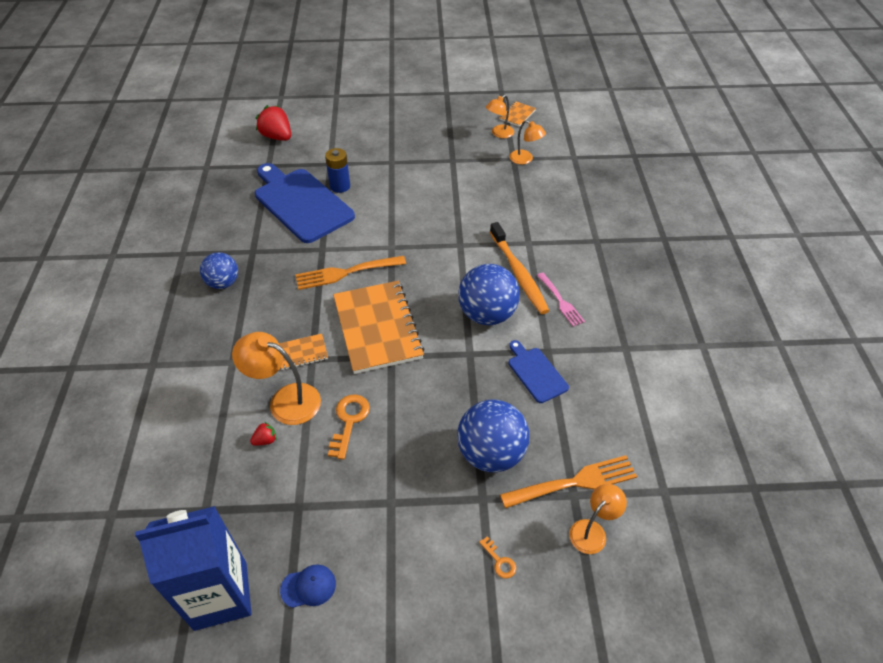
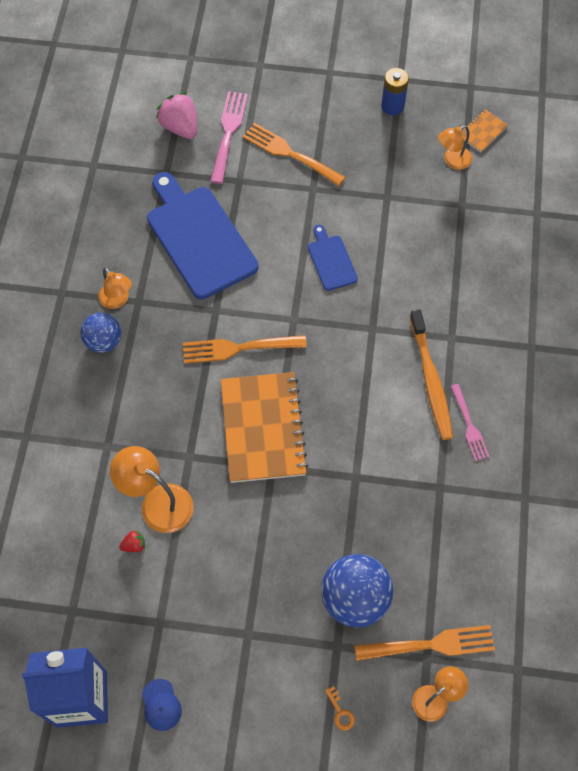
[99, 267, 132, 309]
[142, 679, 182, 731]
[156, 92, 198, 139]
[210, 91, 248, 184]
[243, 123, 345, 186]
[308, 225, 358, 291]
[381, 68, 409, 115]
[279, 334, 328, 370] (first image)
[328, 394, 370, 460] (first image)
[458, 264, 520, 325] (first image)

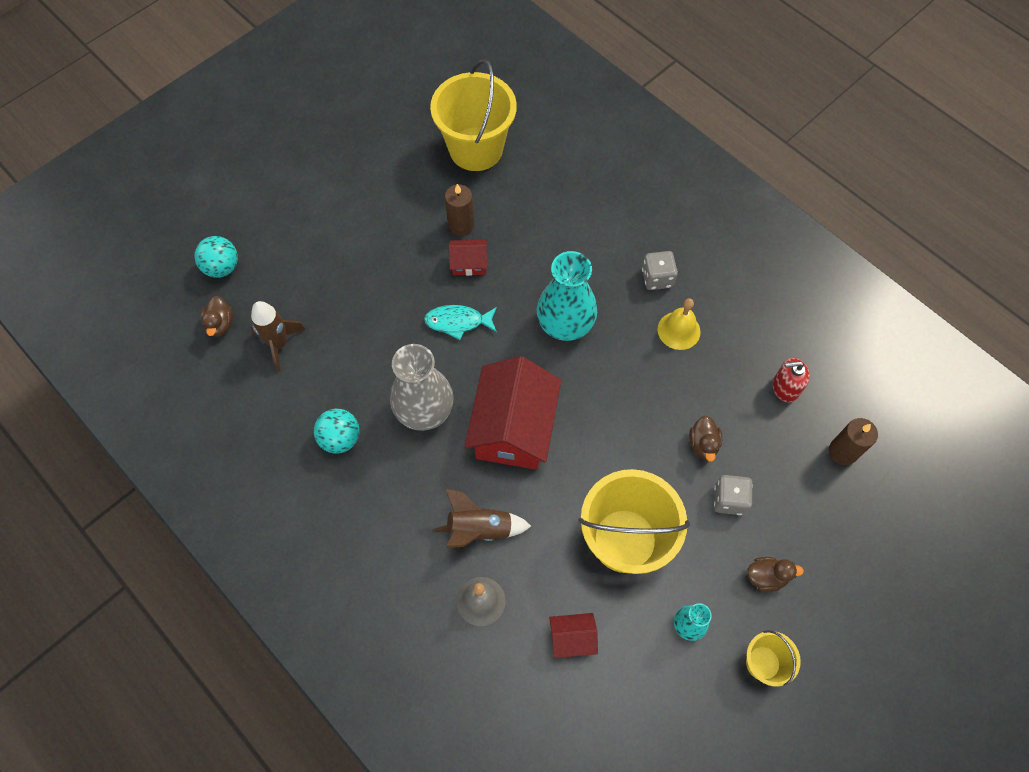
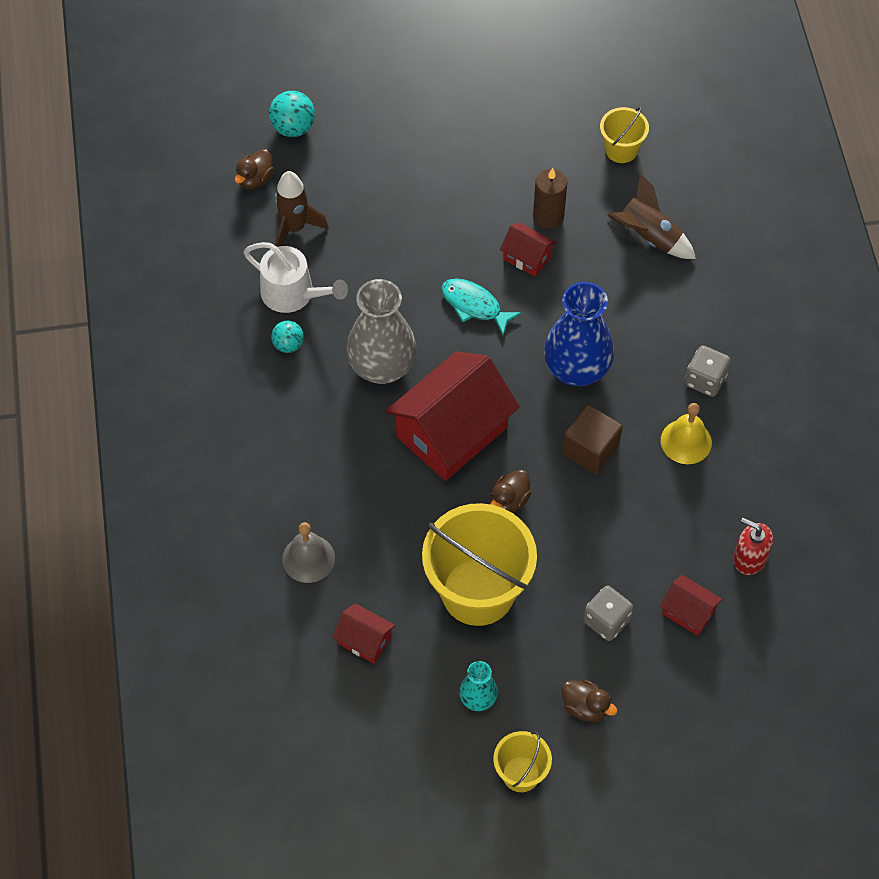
[243, 242, 348, 313]
[271, 321, 304, 353]
[491, 470, 532, 513]
[544, 282, 614, 386]
[562, 405, 623, 474]
[600, 107, 649, 163]
[607, 173, 696, 259]
[660, 575, 723, 636]
[829, 418, 878, 465] (first image)

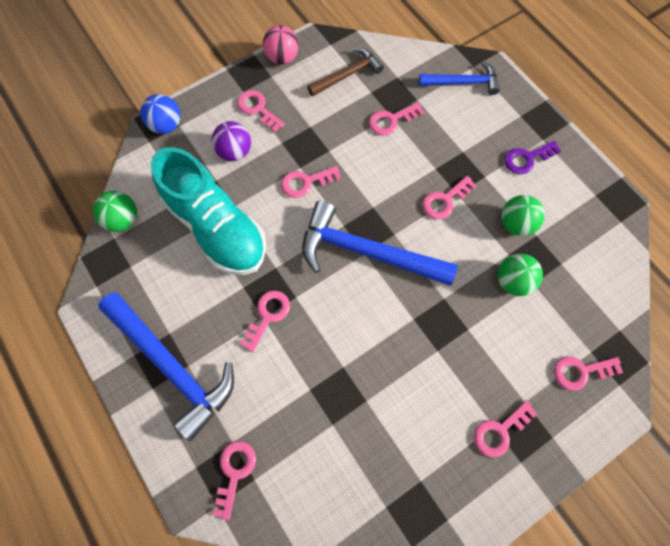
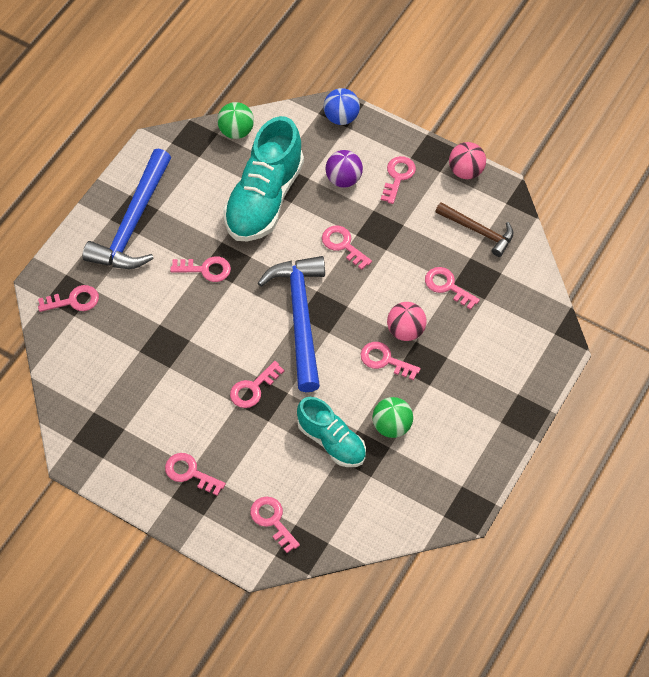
[230, 361, 285, 408]
[297, 397, 366, 467]
[387, 302, 427, 341]
[419, 62, 500, 95] (first image)
[504, 140, 561, 174] (first image)

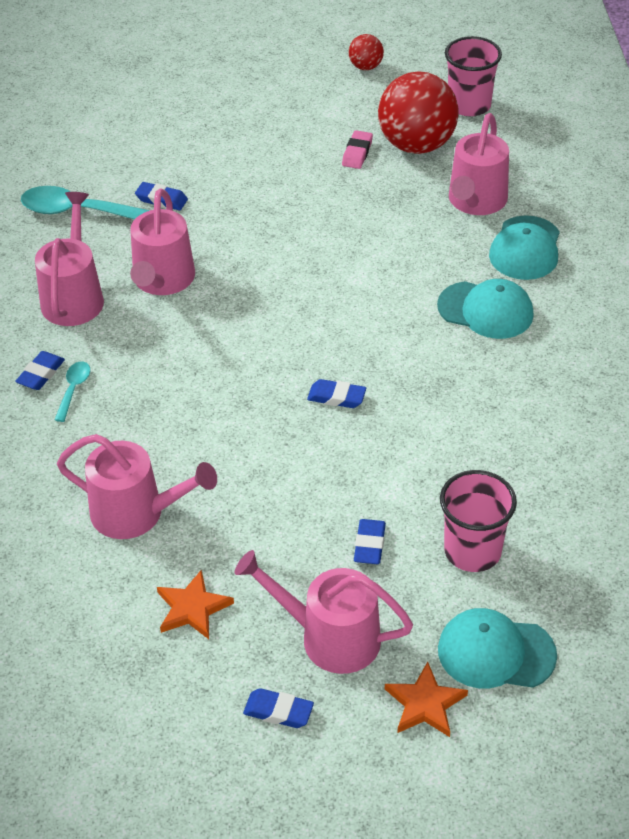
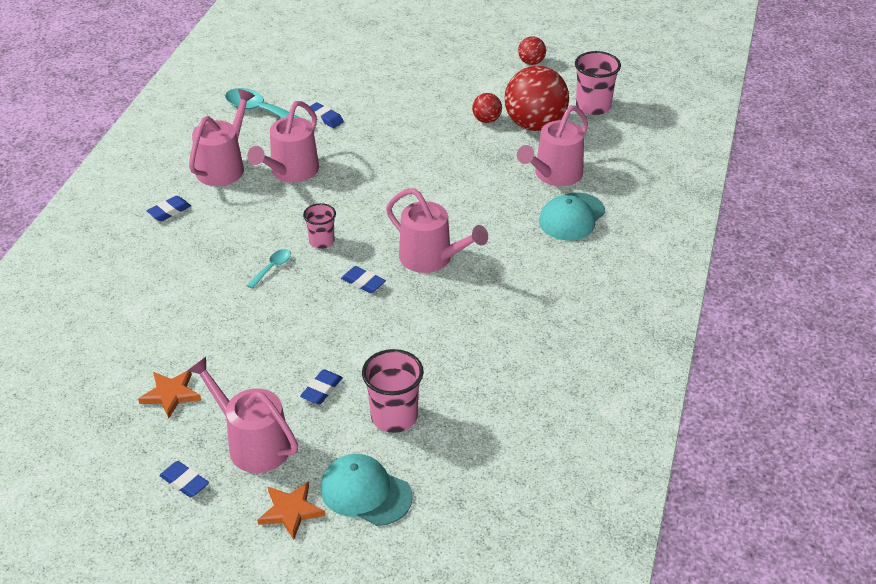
[246, 249, 291, 289]
[303, 203, 336, 249]
[386, 188, 488, 273]
[472, 93, 502, 123]
[437, 279, 534, 339] (first image)

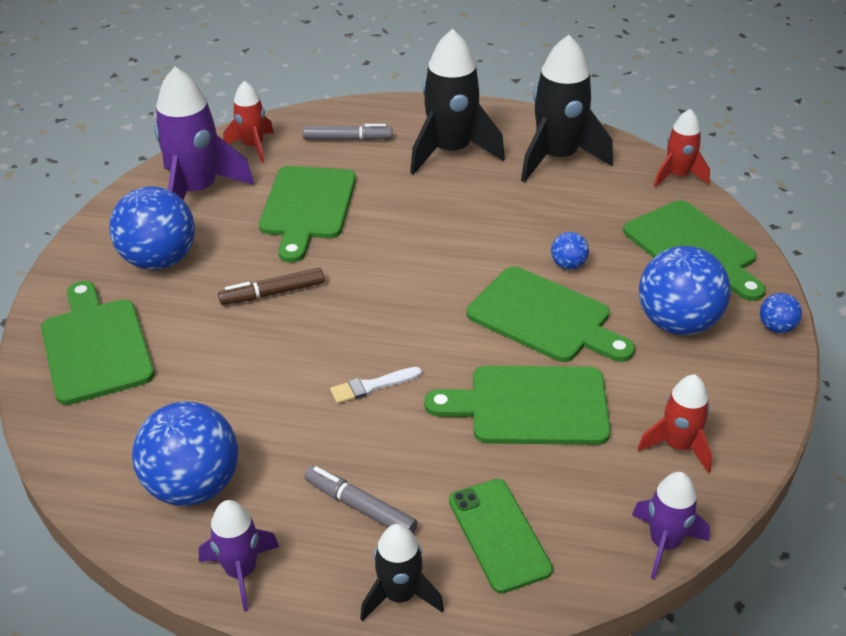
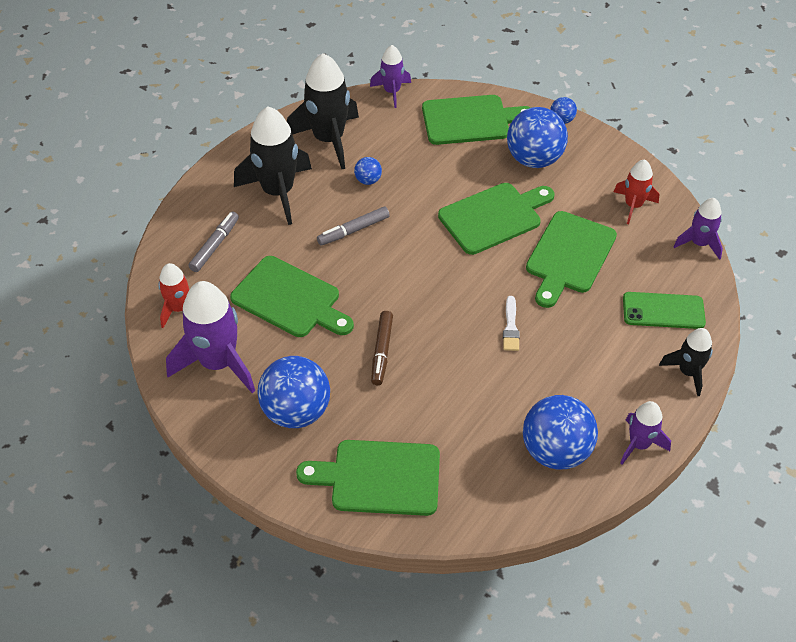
[317, 206, 390, 246]
[354, 157, 382, 185]
[370, 45, 411, 108]

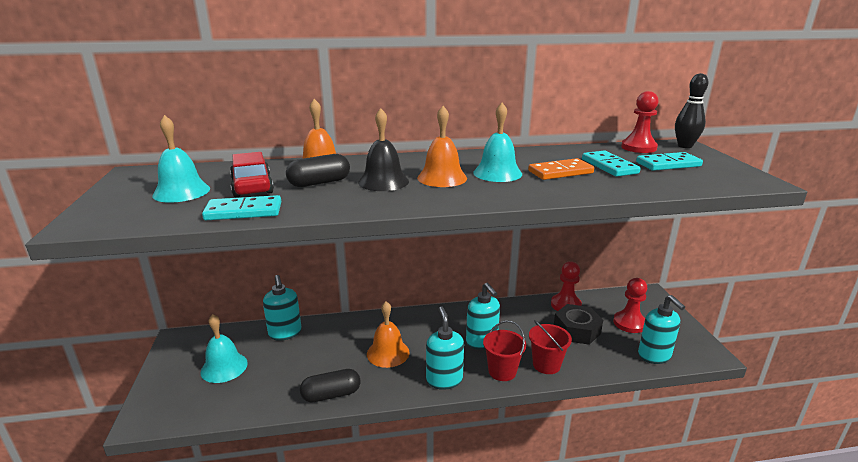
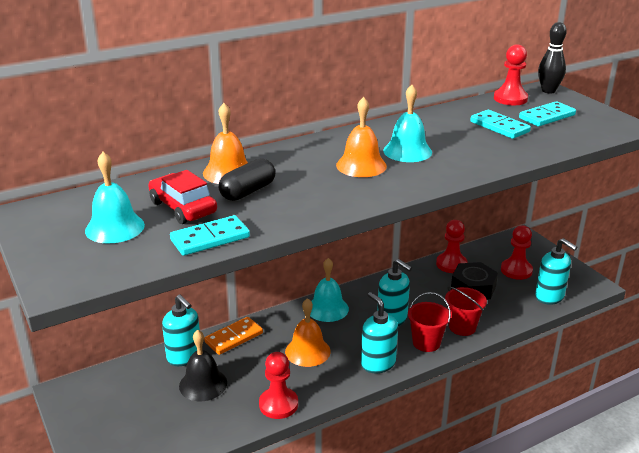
[179, 330, 227, 401]
[204, 317, 263, 355]
[259, 352, 298, 419]
[310, 258, 349, 322]

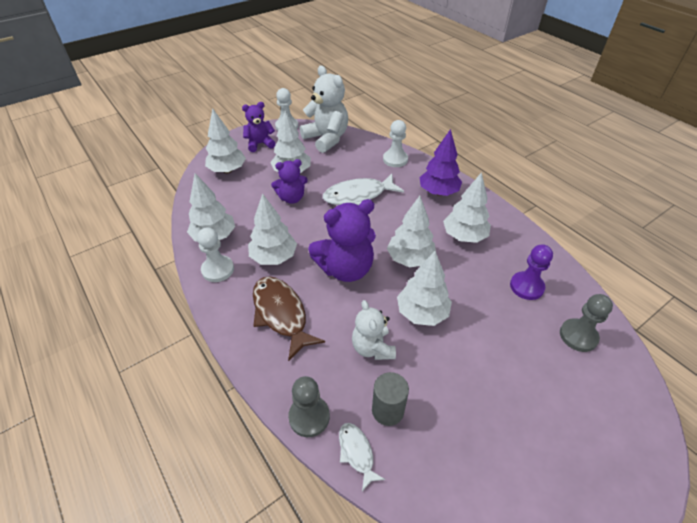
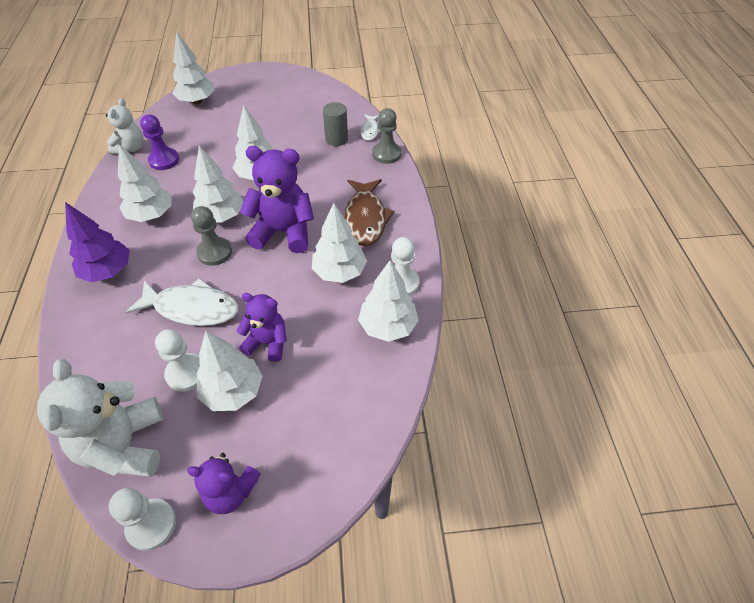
[106, 98, 143, 154]
[155, 329, 200, 392]
[172, 31, 215, 104]
[191, 206, 232, 266]

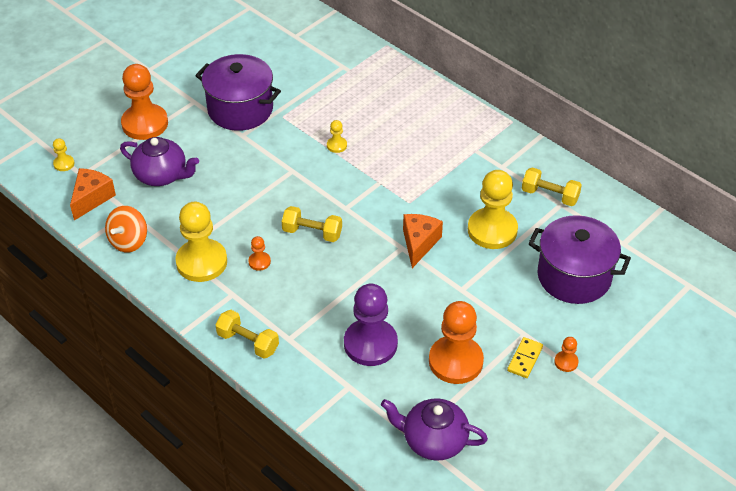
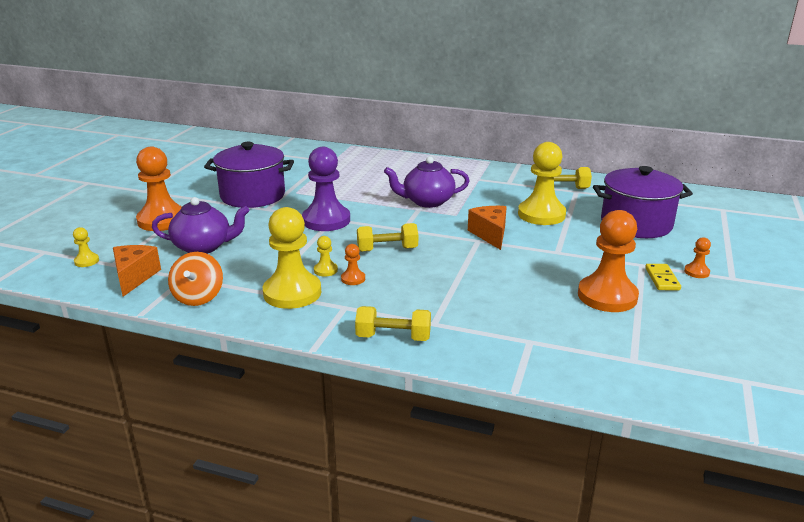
[302, 147, 350, 231]
[314, 236, 338, 277]
[384, 156, 469, 208]

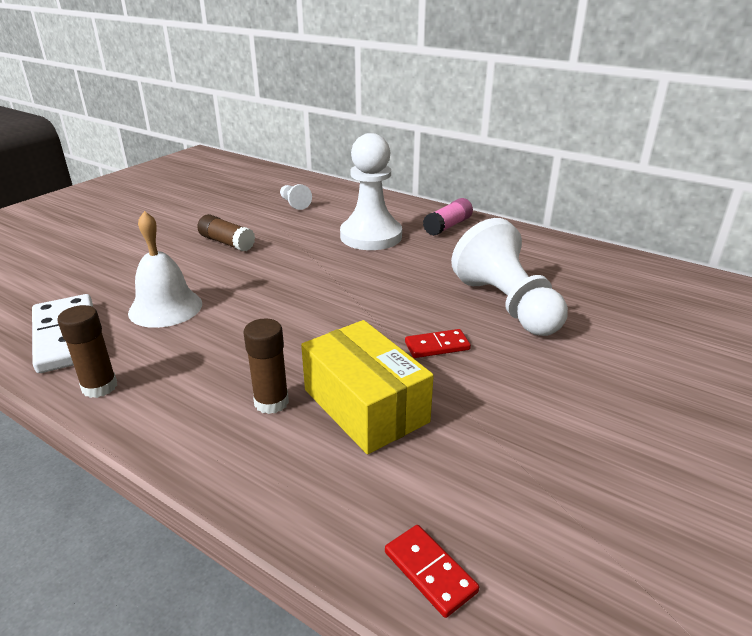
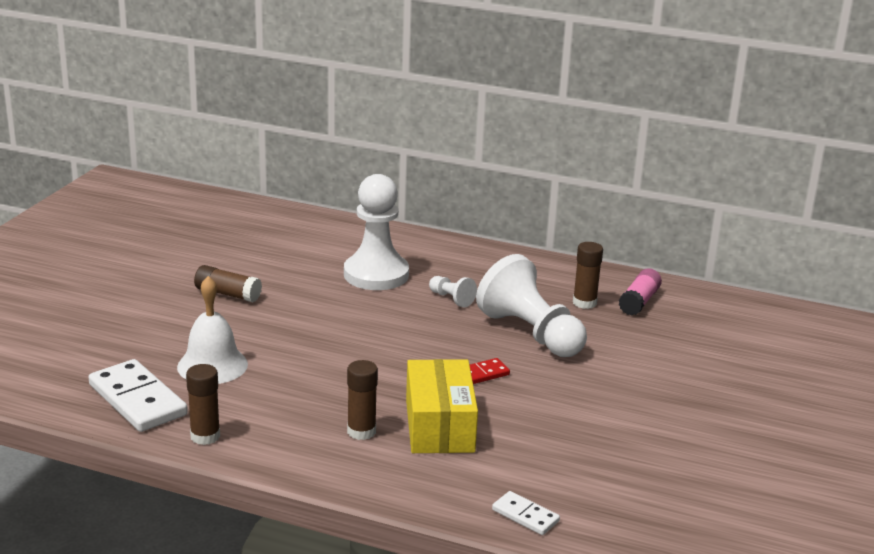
[406, 359, 478, 453]
[429, 276, 477, 307]
[492, 491, 560, 535]
[573, 242, 603, 309]
[619, 269, 662, 316]

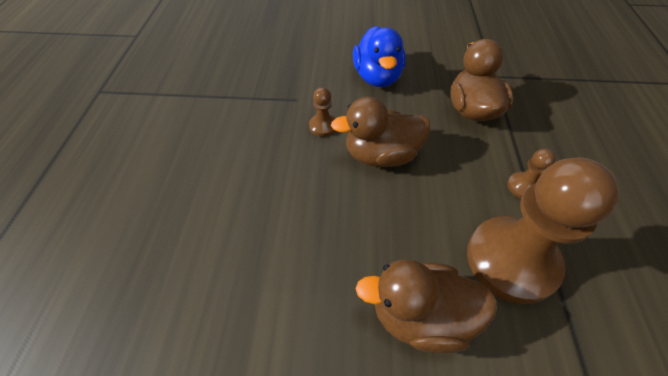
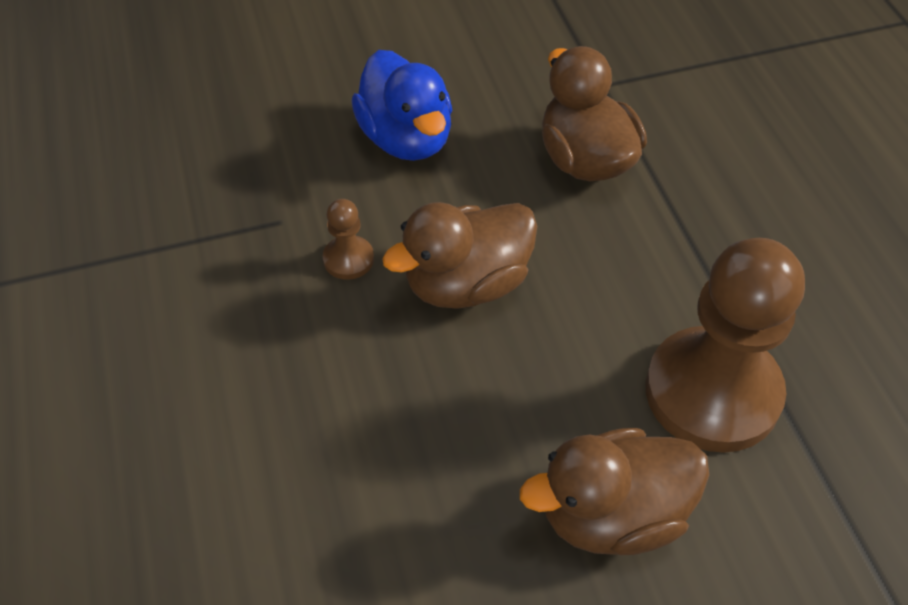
[507, 149, 556, 199] (first image)

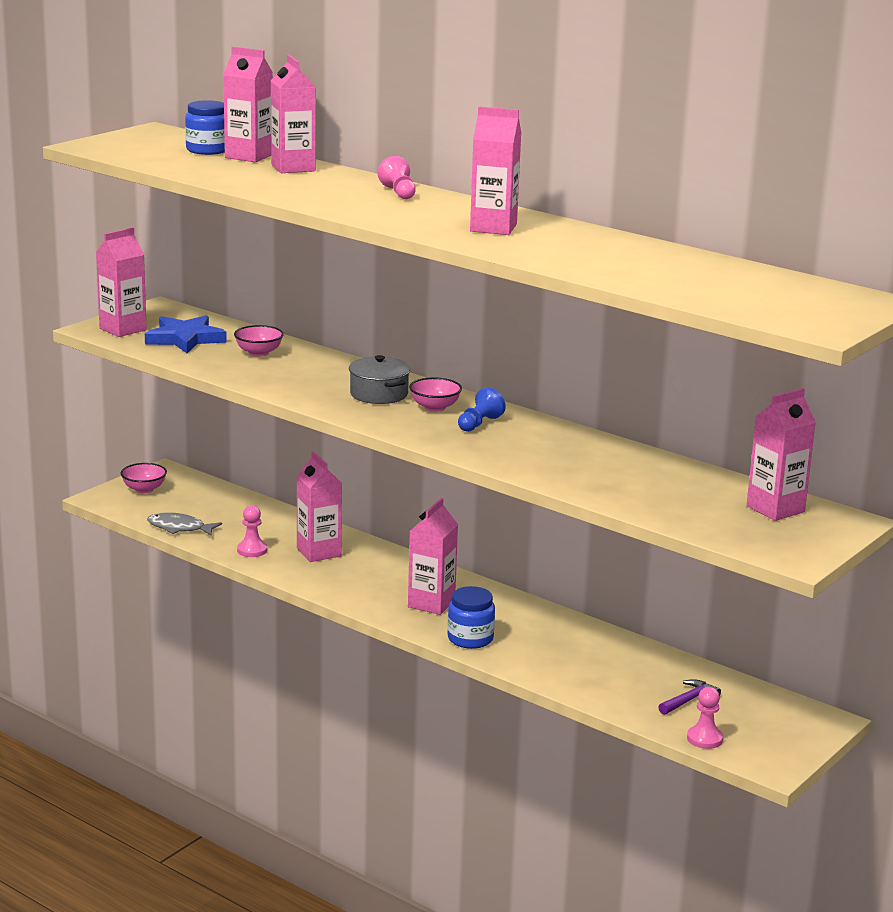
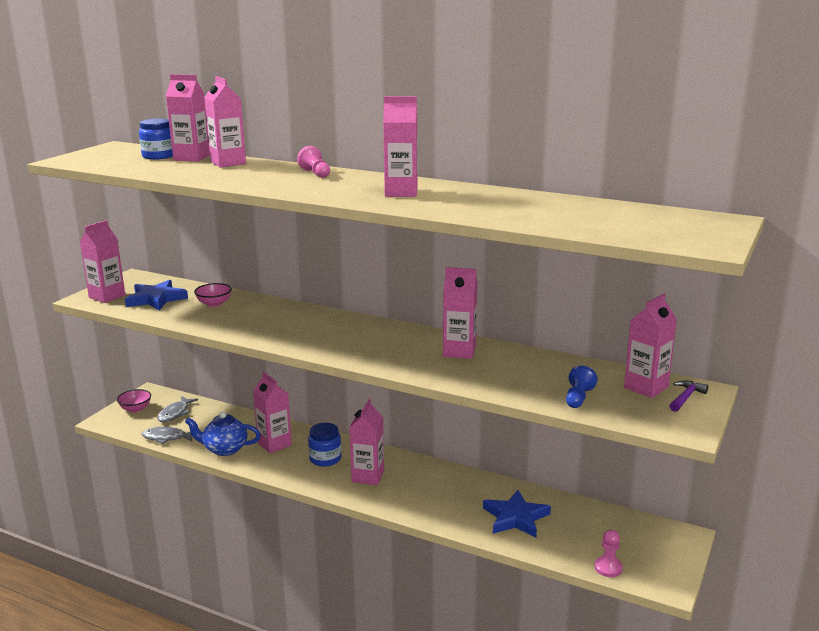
[157, 396, 198, 422]
[185, 411, 261, 456]
[308, 423, 341, 467]
[443, 267, 478, 359]
[483, 490, 551, 537]
[566, 366, 598, 408]
[670, 381, 708, 412]
[349, 355, 410, 404] (first image)
[409, 377, 462, 412] (first image)

